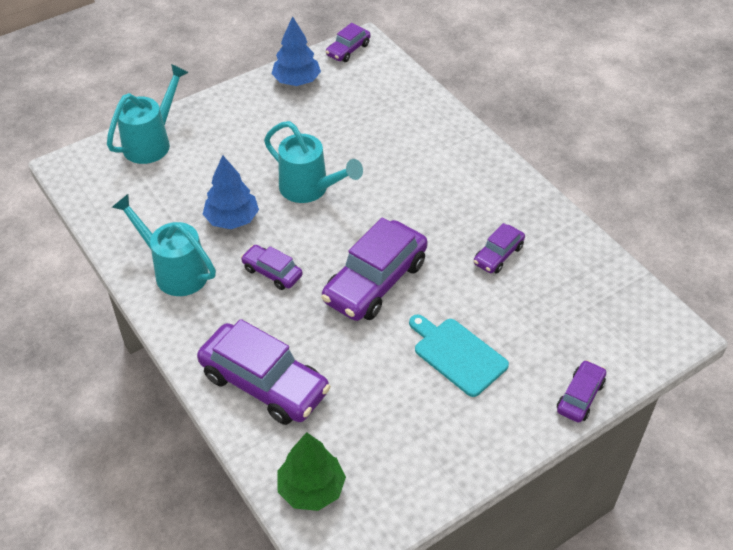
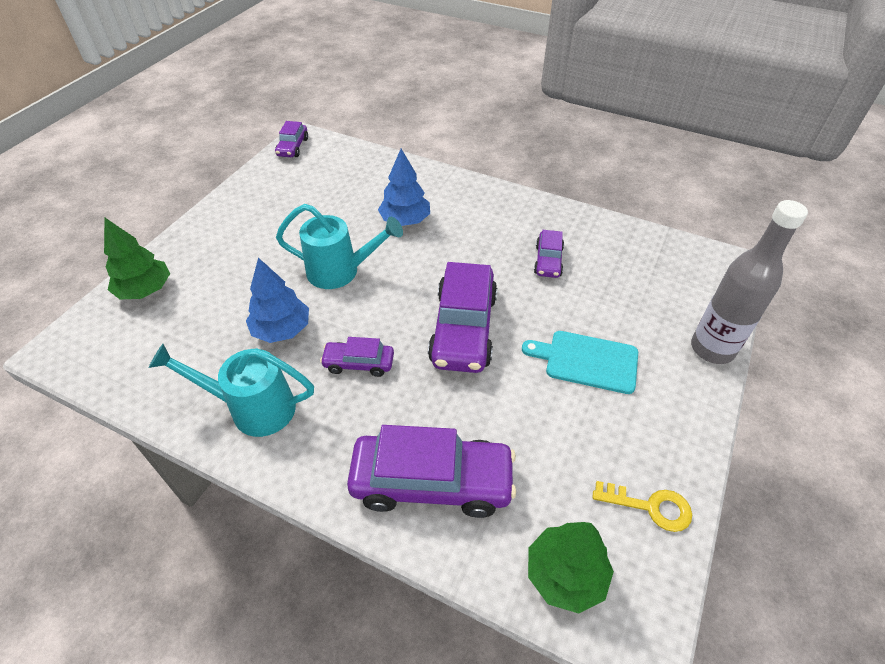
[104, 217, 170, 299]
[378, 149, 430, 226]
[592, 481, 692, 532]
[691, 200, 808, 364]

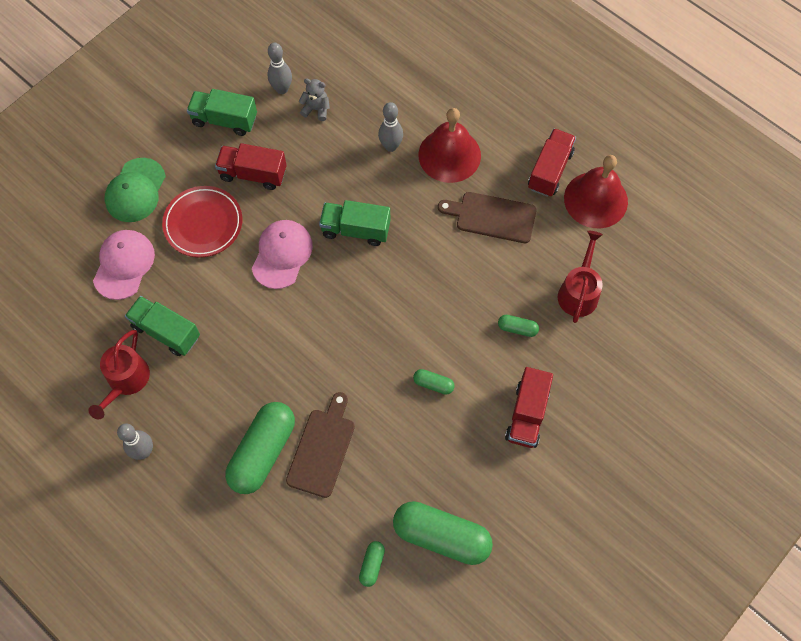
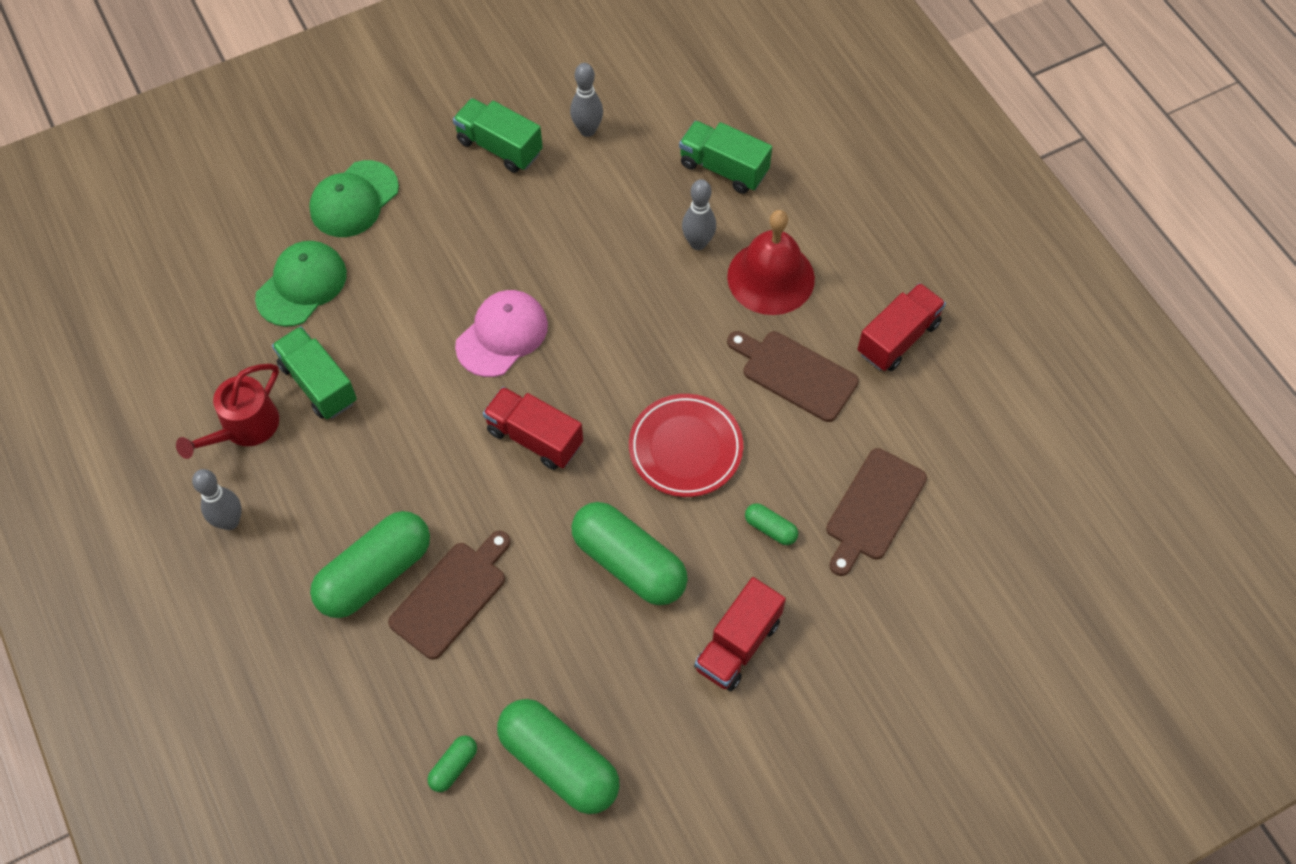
[255, 241, 347, 327]
[483, 387, 583, 470]
[571, 502, 688, 605]
[629, 394, 743, 497]
[679, 121, 772, 194]
[826, 448, 927, 576]
[299, 79, 330, 121] (first image)
[564, 155, 628, 228] (first image)

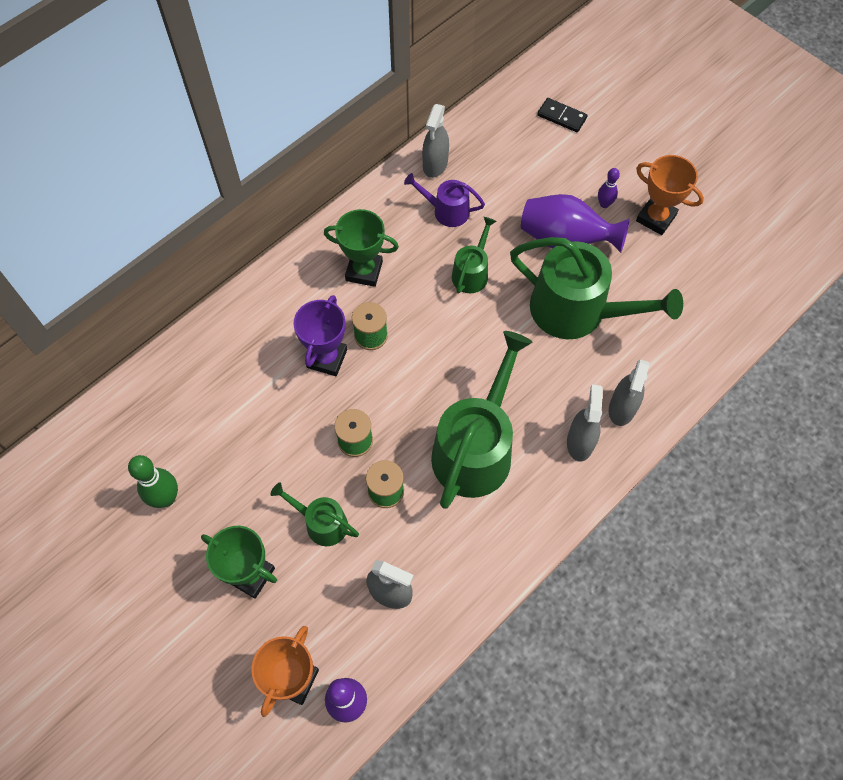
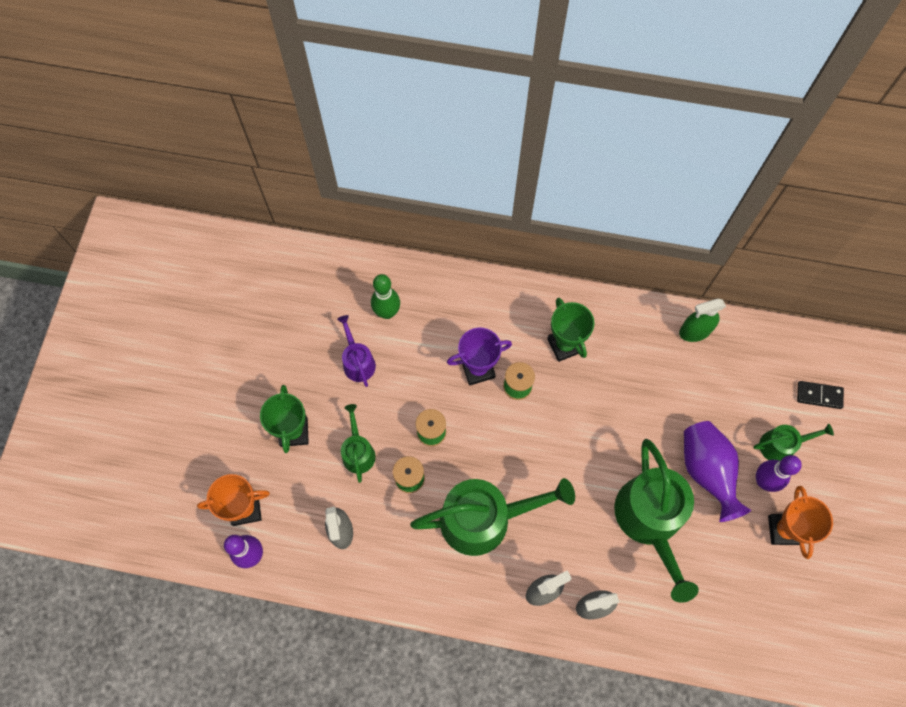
[337, 315, 376, 387]
[371, 274, 400, 319]
[679, 298, 726, 342]
[753, 424, 834, 461]
[756, 455, 802, 492]
[797, 381, 844, 409]

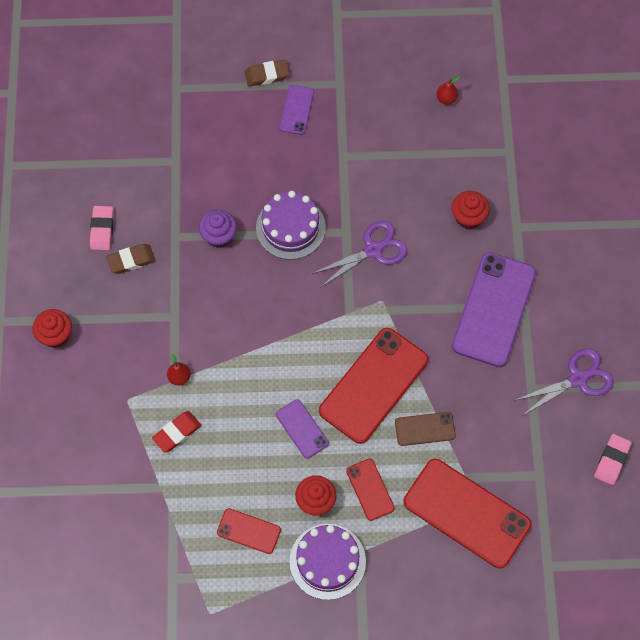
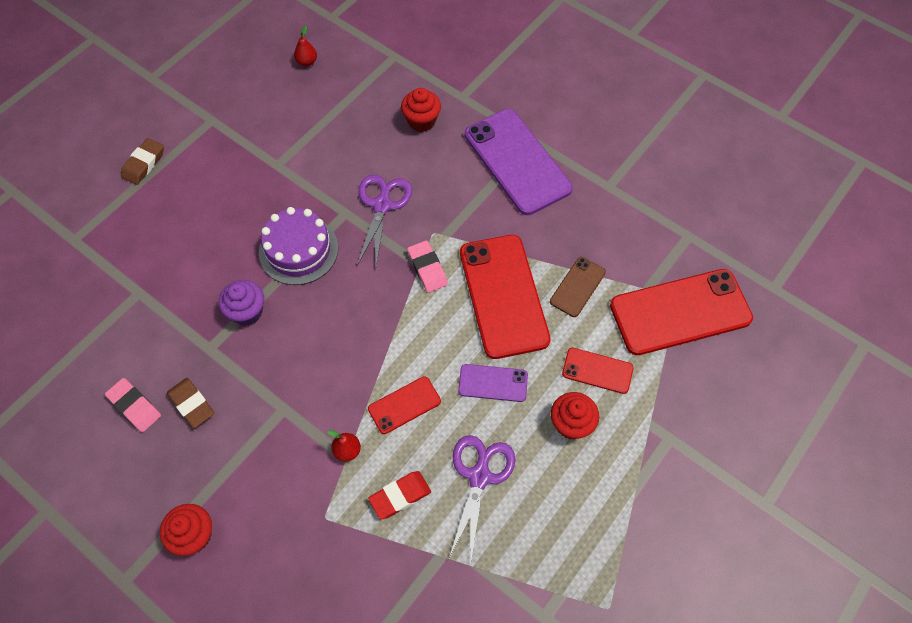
[167, 378, 214, 428]
[368, 376, 441, 434]
[368, 471, 431, 520]
[407, 240, 448, 293]
[449, 435, 516, 565]
[279, 85, 314, 135] (first image)
[290, 524, 366, 600] (first image)

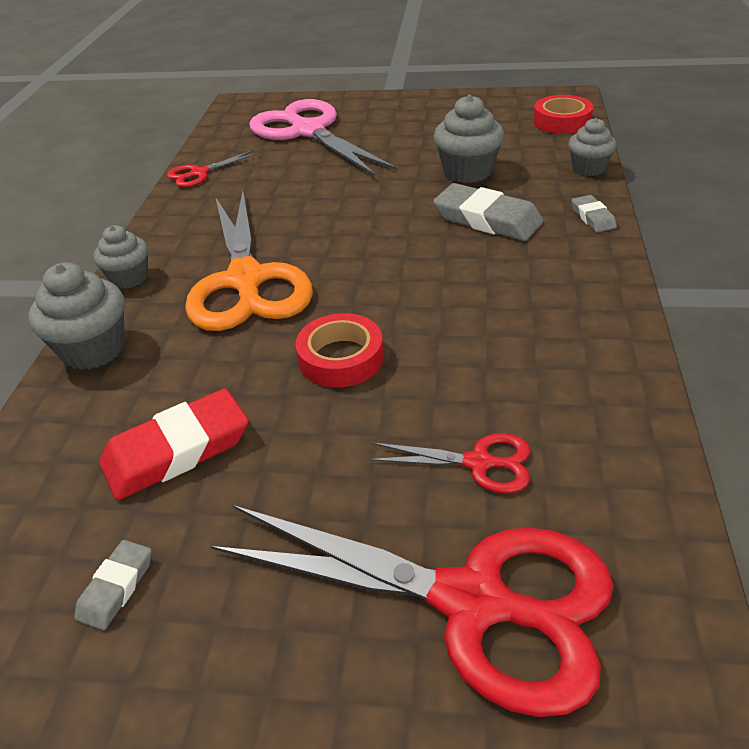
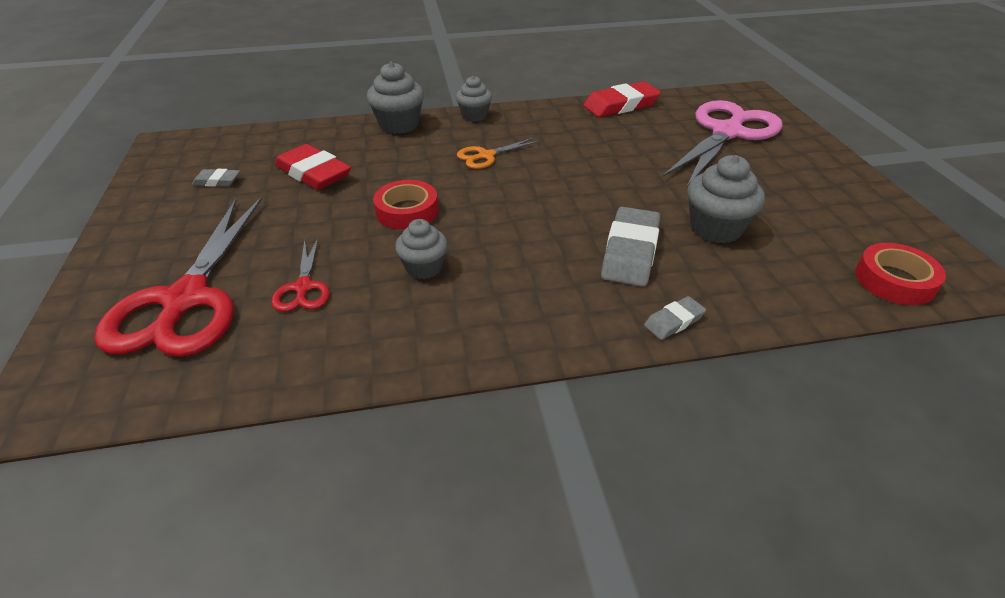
[395, 219, 448, 279]
[457, 138, 540, 169]
[583, 81, 661, 117]

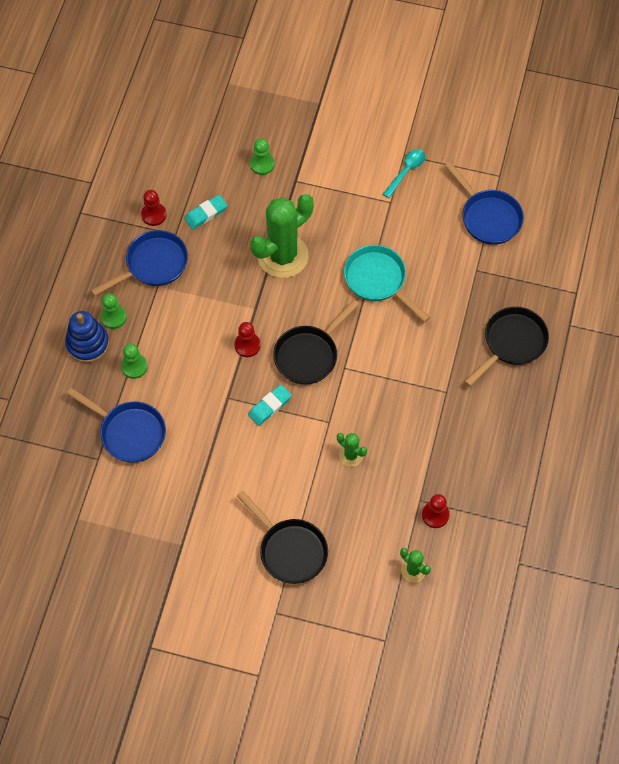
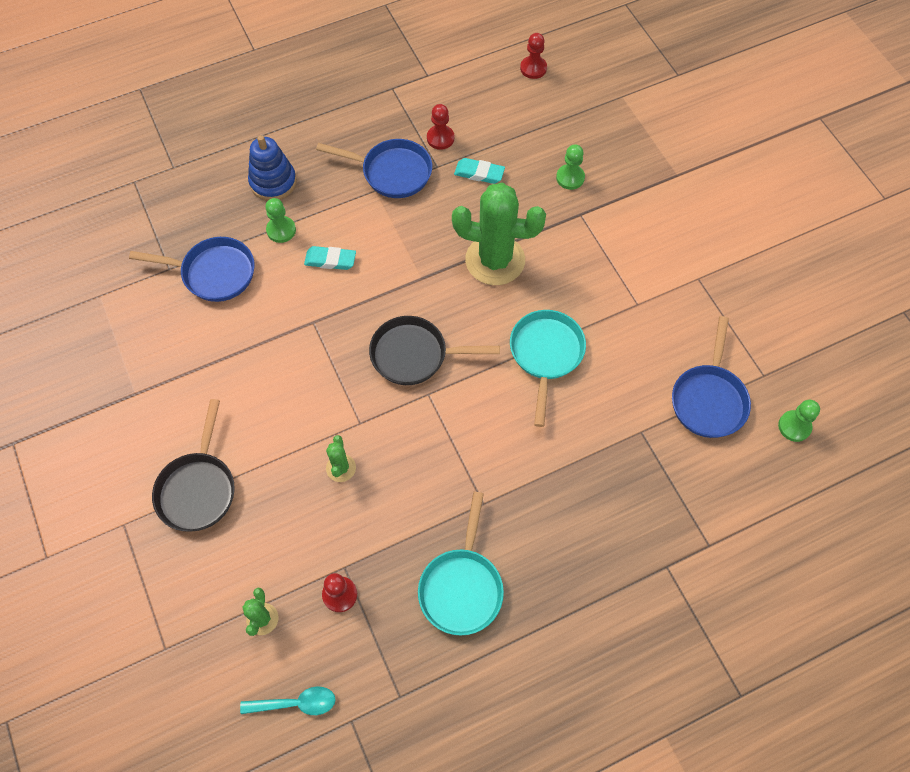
[129, 237, 255, 302]
[240, 687, 336, 715]
[304, 246, 356, 270]
[418, 492, 504, 636]
[520, 33, 547, 79]
[778, 400, 820, 442]
[464, 307, 549, 387] (first image)

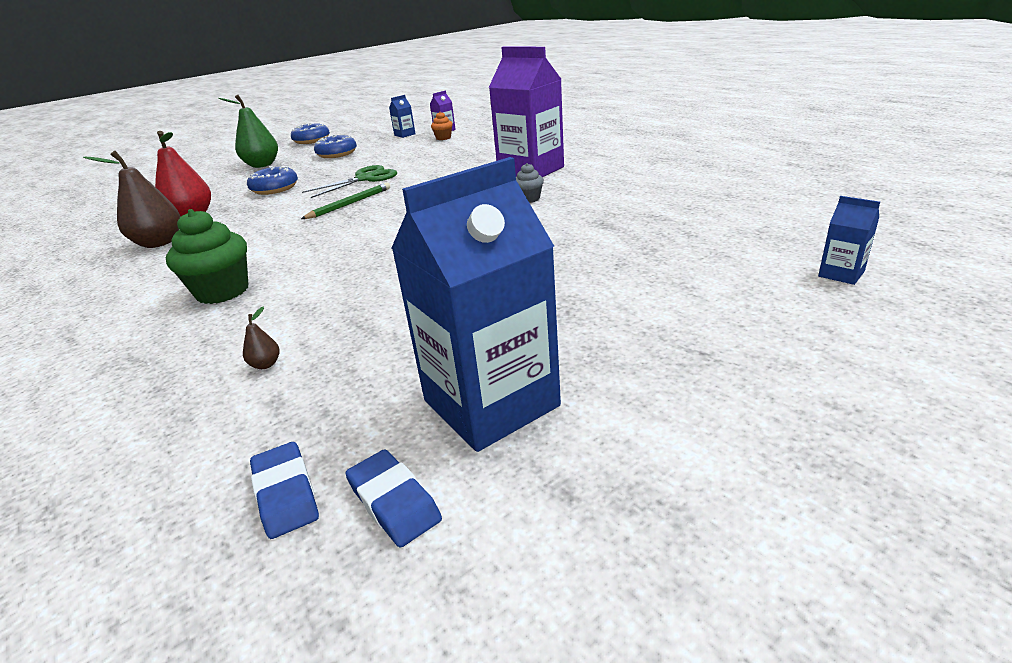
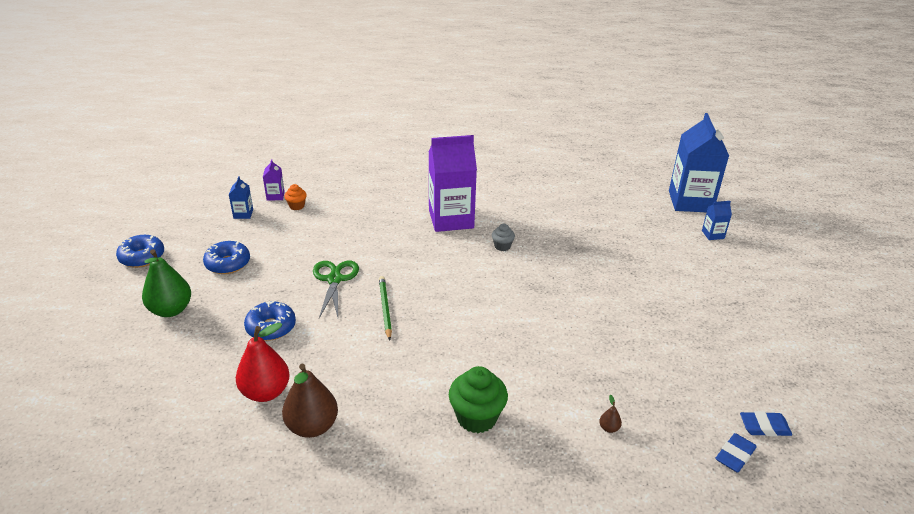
[669, 113, 729, 212]
[715, 433, 757, 473]

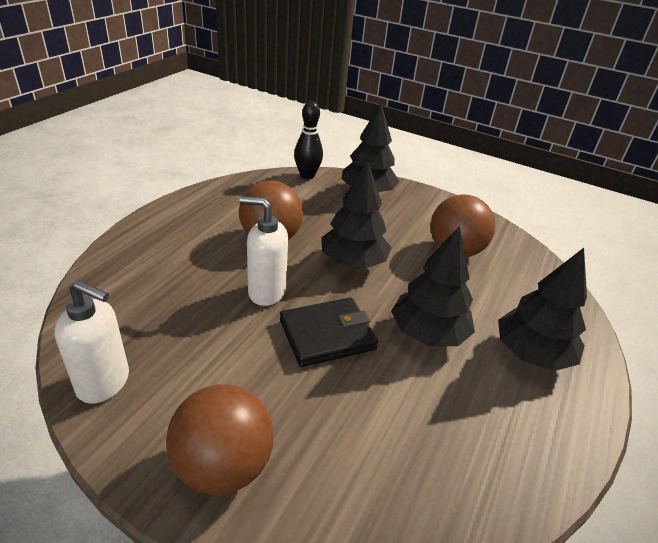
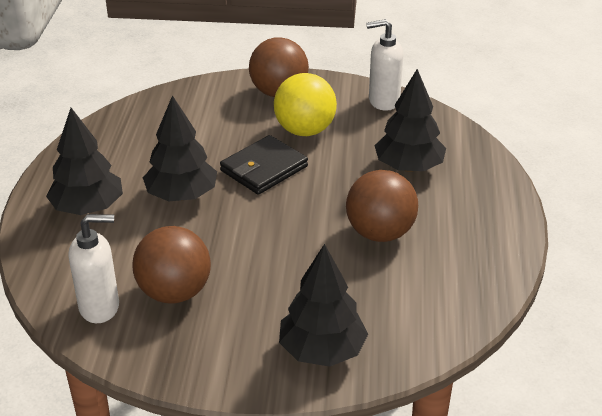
[69, 214, 119, 323]
[274, 73, 337, 136]
[374, 69, 446, 172]
[294, 101, 323, 179] (first image)

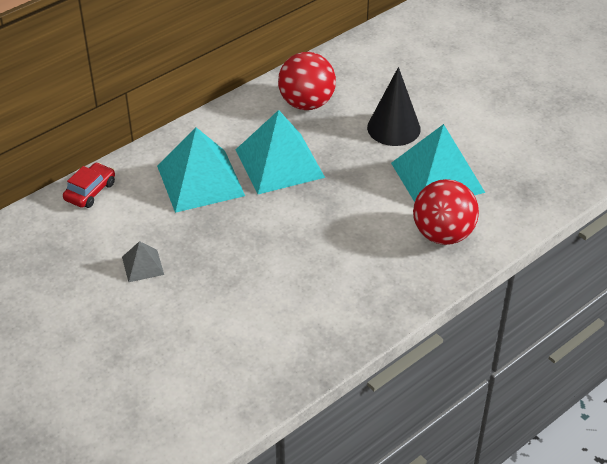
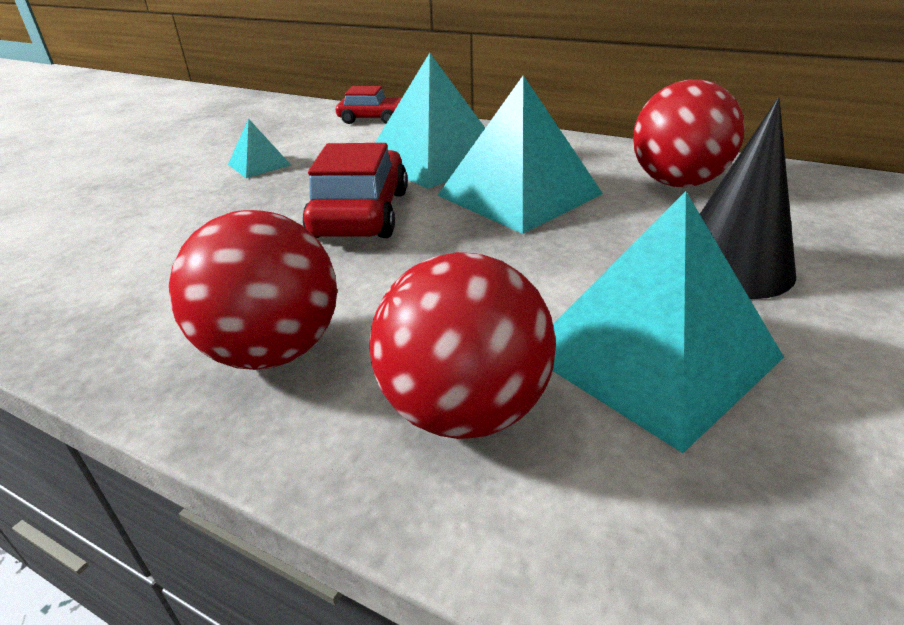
[169, 210, 337, 370]
[228, 118, 291, 178]
[302, 143, 408, 238]

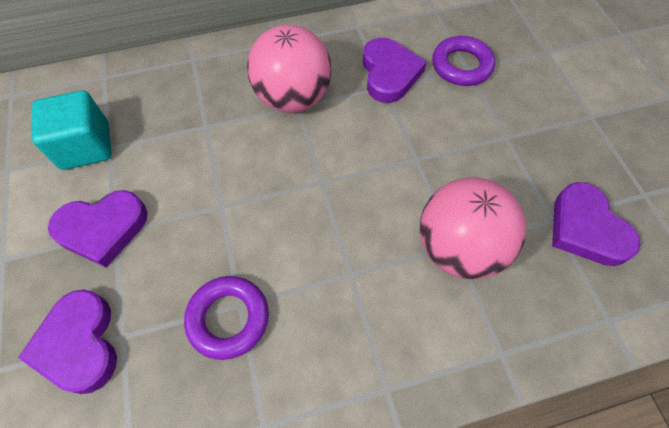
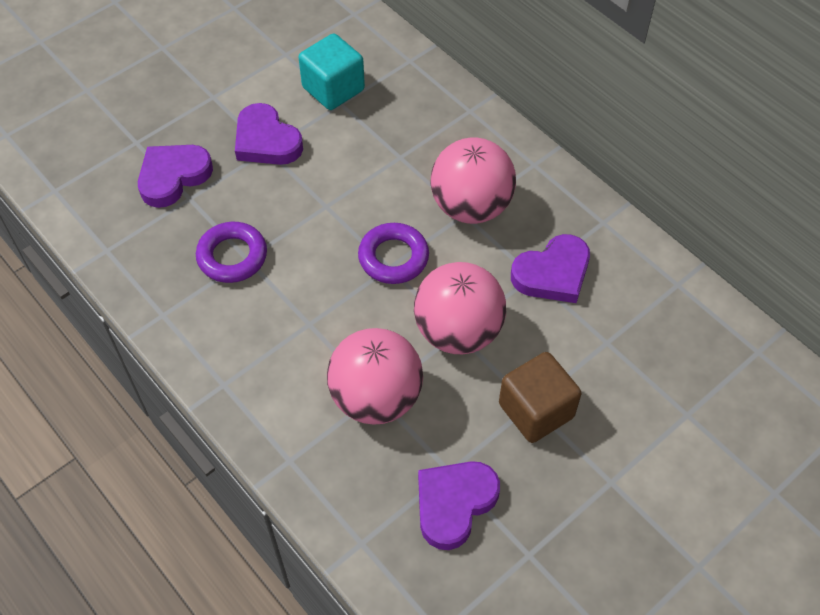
[358, 223, 429, 284]
[414, 262, 506, 354]
[499, 352, 581, 443]

